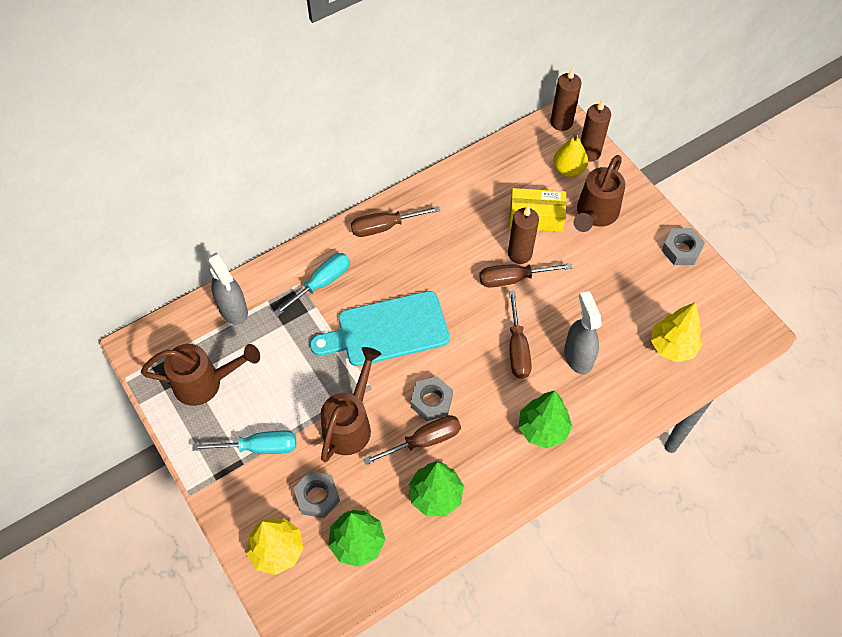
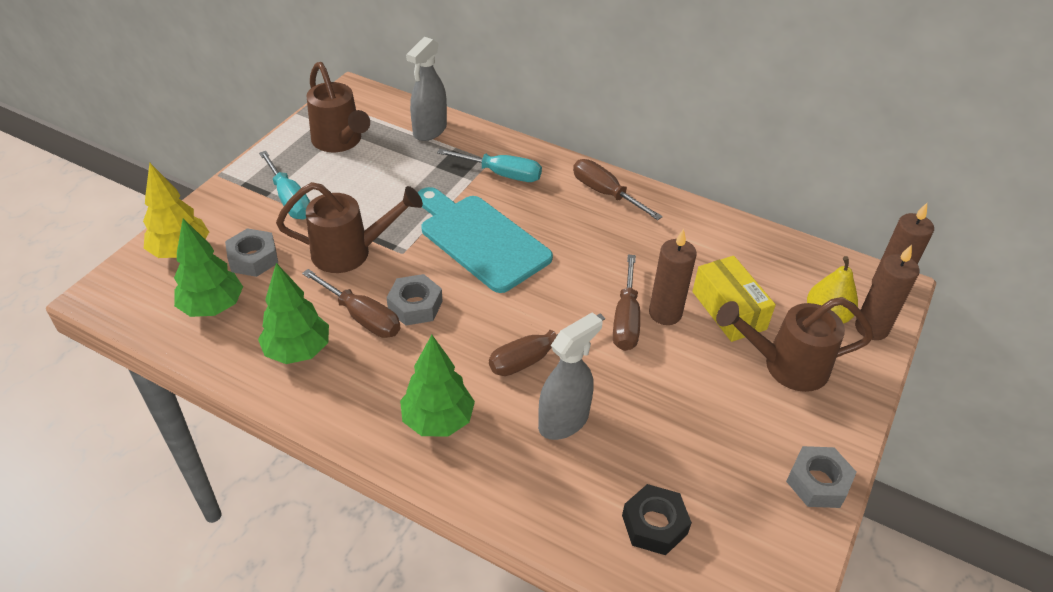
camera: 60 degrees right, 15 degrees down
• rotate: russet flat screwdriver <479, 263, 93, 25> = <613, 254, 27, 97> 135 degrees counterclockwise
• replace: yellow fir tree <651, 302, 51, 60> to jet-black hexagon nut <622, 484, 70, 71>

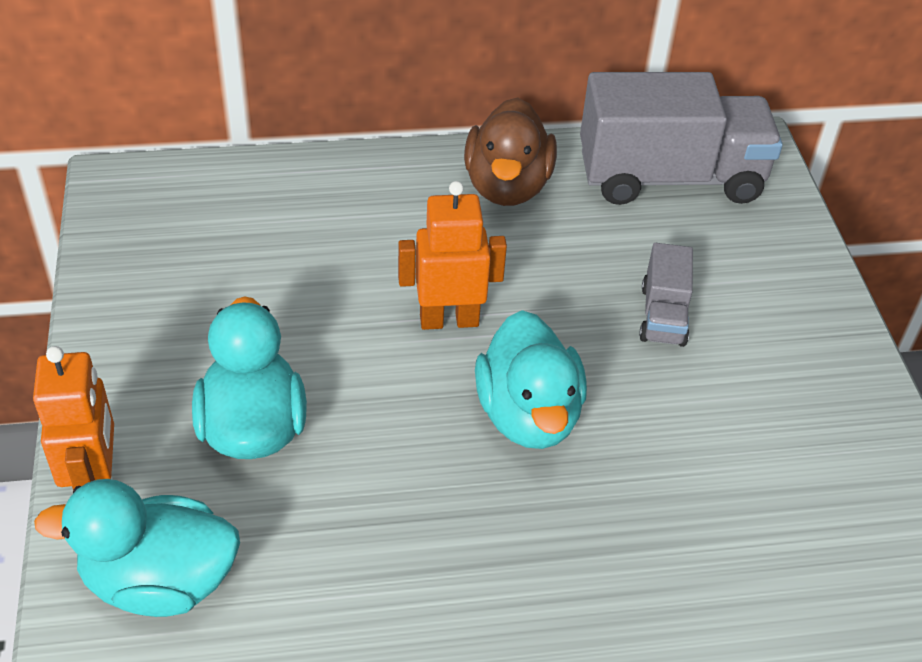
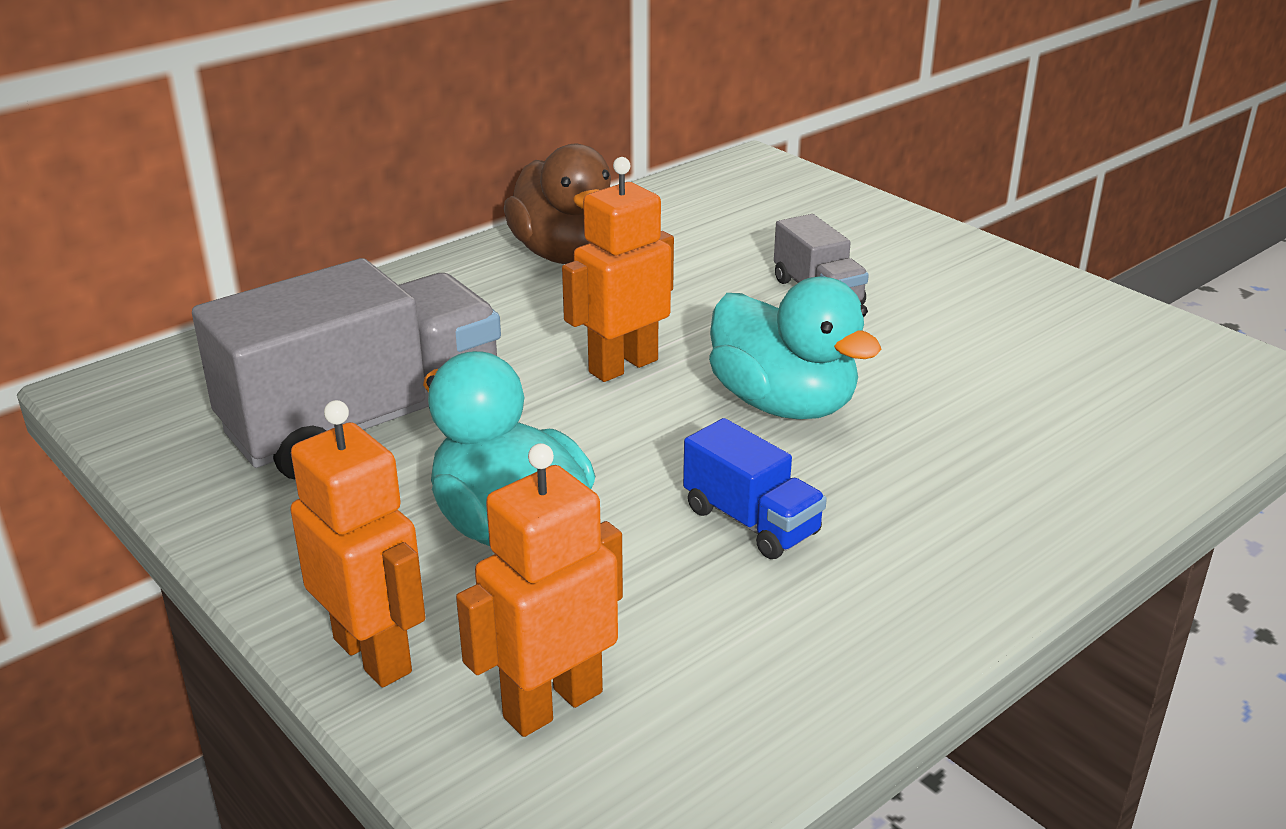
camera: 30 degrees left, 15 degrees down
• move: ash-grey lorry <580, 72, 203, 133> to <192, 258, 309, 221>
• replace: aqua duck <34, 479, 206, 138> to bright orange robot <456, 443, 167, 294>
• insert: blue lorry <683, 418, 144, 141>

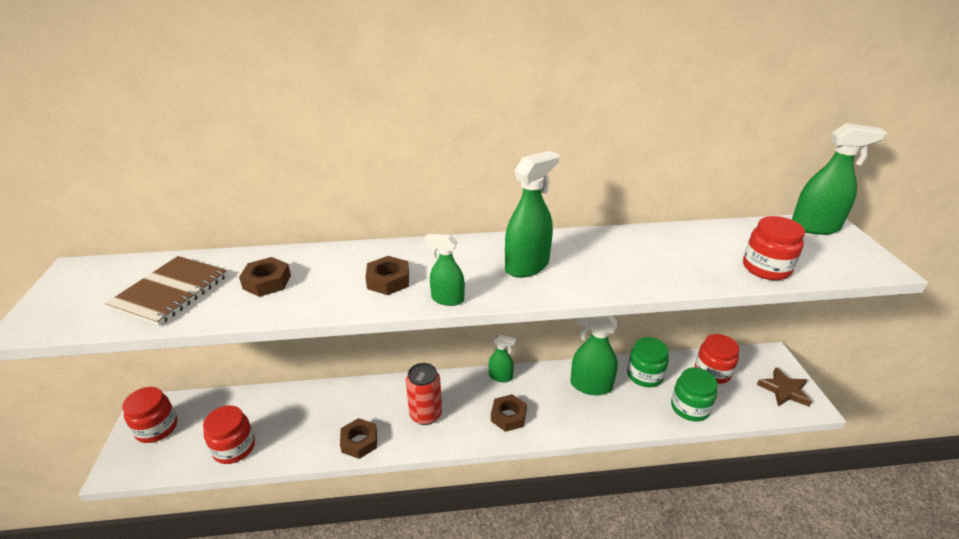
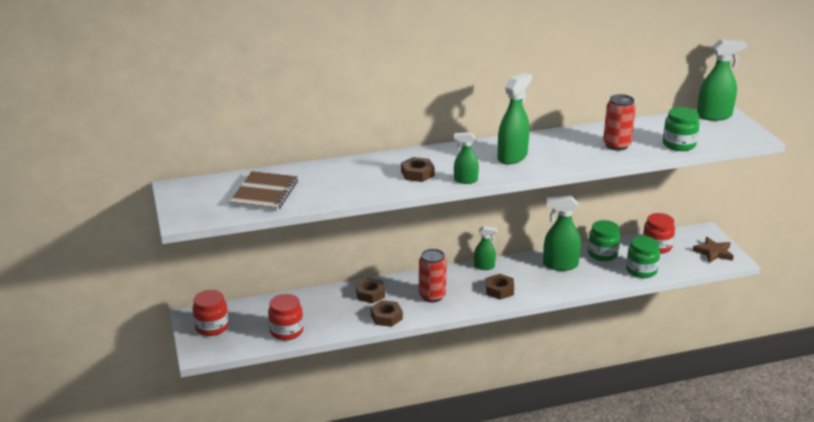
camera: 10 degrees left, 5 degrees down
• move: russet hexagon nut <239, 257, 52, 40> to <356, 277, 29, 26>
• insert: scarlet can <603, 94, 33, 57>
• recolor: scarlet jam jar <743, 216, 62, 64> to emerald jam jar <663, 107, 37, 44>

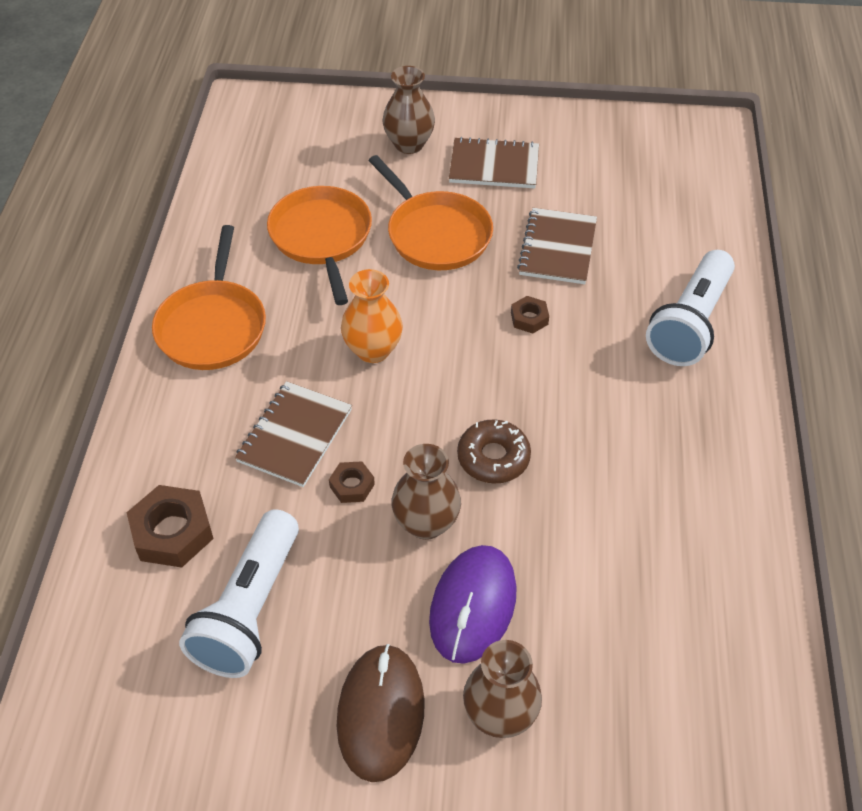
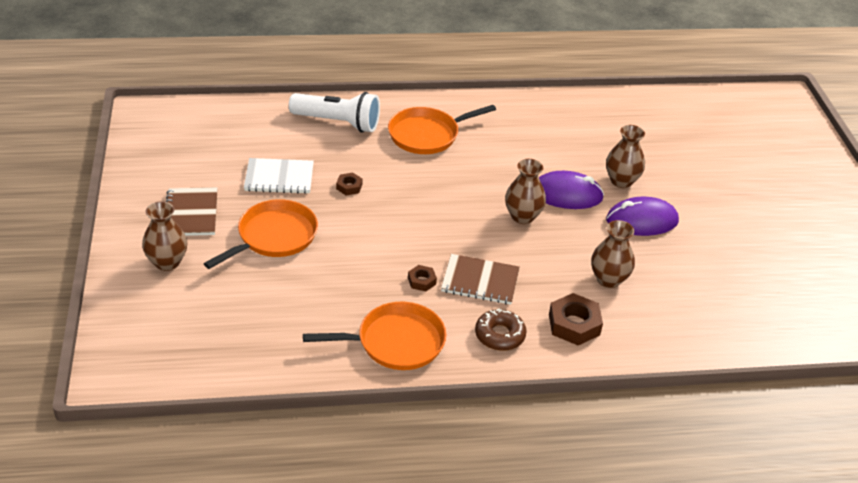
camera: 105 degrees left, 10 degrees down
• recolor: russet exercise book <517, 208, 80, 76> to pure white exercise book <244, 158, 70, 36>
• move: bright orange skillet <267, 186, 105, 119> to <388, 105, 108, 49>
• move: russet hexagon nut <329, 461, 46, 42> to <408, 265, 29, 27>
• move: russet glazed donut <457, 419, 74, 65> to <475, 309, 51, 42>
• replace: pure white pocket torch <179, 509, 120, 169> to russet tall vase <591, 220, 44, 68>
• recolor: russet PC mouse <337, 644, 88, 138> to violet PC mouse <606, 197, 73, 39>
• delete: bright orange tall vase <341, 269, 62, 94>

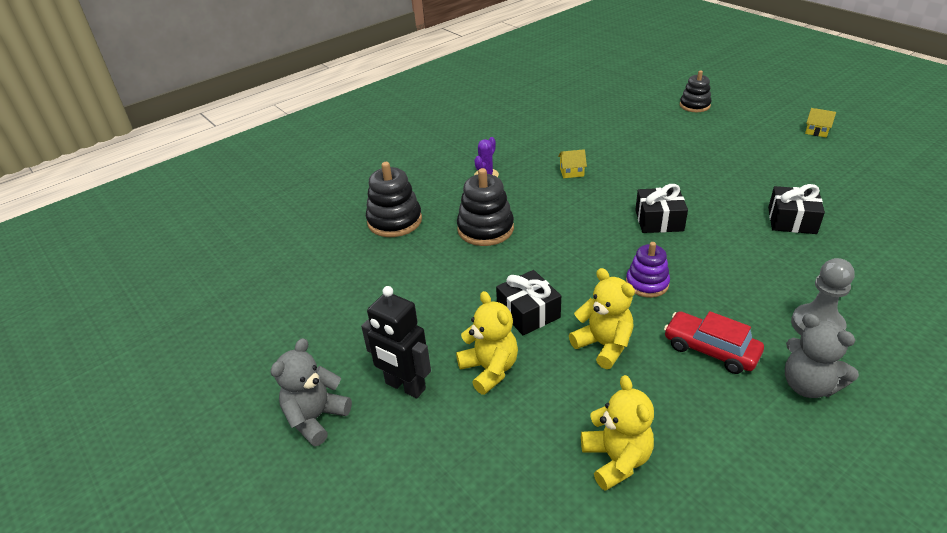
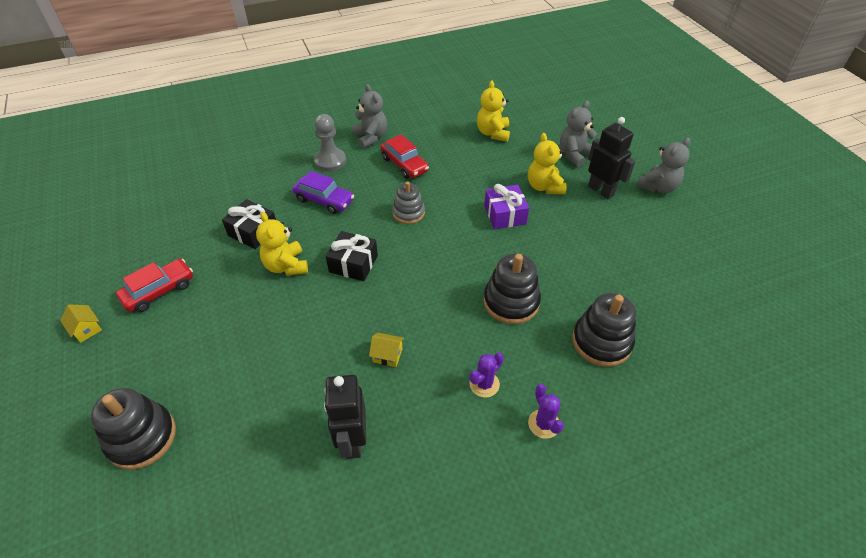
camera: 165 degrees left, 10 degrees up
• resize: jet-black stacking rings <680, 70, 32, 42> = <91, 388, 85, 82> x1.51
• insert: scarlet automobile <116, 259, 77, 53>
• move: yellow stuffed bear <569, 268, 66, 101> to <256, 212, 52, 64>
• insert: violet automobile <292, 171, 62, 43>
• insert: jet-black robot <324, 375, 42, 84>
• recolor: violet stacking rings <626, 242, 44, 56> to ash-grey stacking rings <392, 181, 33, 43>
• recolor: jet-black gift <496, 270, 65, 65> to violet gift <484, 184, 45, 45>
• insert: violet saguaro cactus <528, 384, 36, 55>
• insert: ash-grey stuffed bear <560, 101, 37, 66>

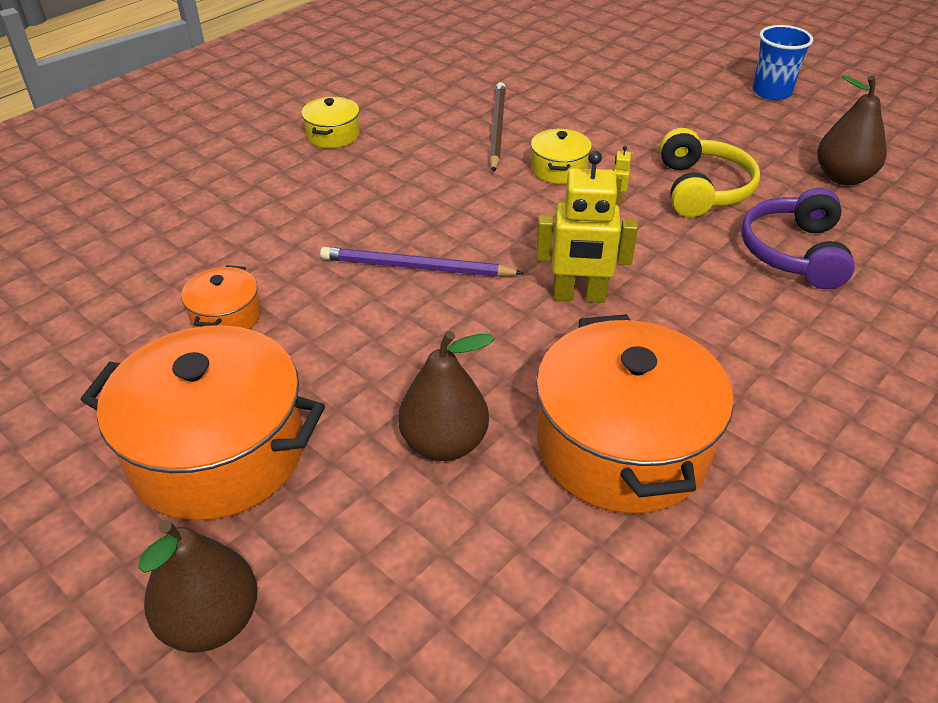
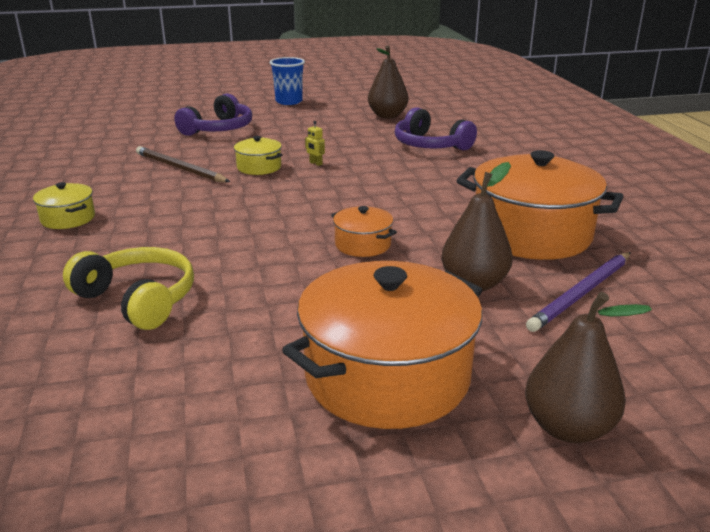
camera: 55 degrees left, 15 degrees down
• move: yellow headphones <660, 128, 100, 89> to <63, 247, 131, 83>
• insert: violet headphones <174, 94, 78, 42>
• move: bright orange stockpot <181, 265, 80, 64> to <331, 206, 66, 51>
• move: violet pencil <320, 247, 203, 30> to <526, 252, 105, 80>
• delete: yellow robot <536, 151, 102, 152>

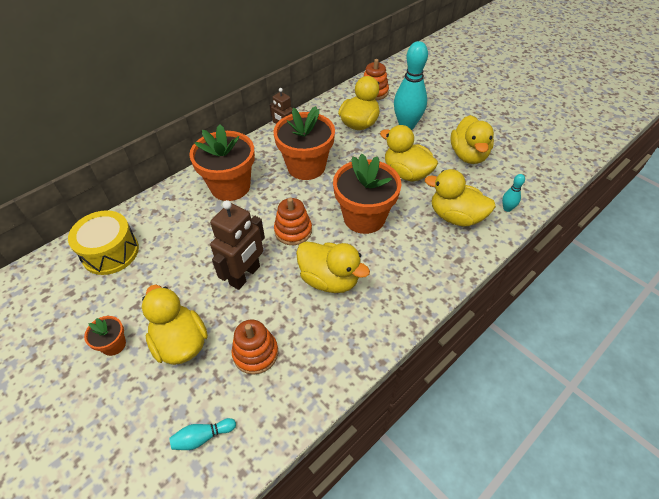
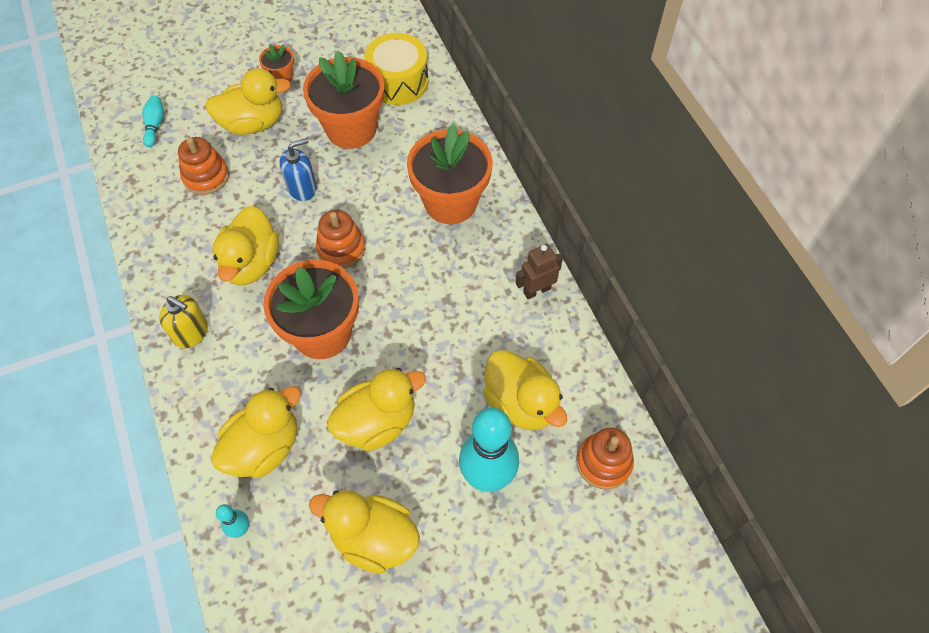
camera: 110 degrees right, 10 degrees up
• insert: yellow soap dispenser <159, 295, 49, 53>
• rotate: yellow duck <296, 241, 74, 52> = <212, 206, 67, 79> 45 degrees counterclockwise
• replace: russet robot <210, 200, 55, 90> to blue soap dispenser <280, 138, 37, 63>
• move: bright orange flower pot <273, 106, 62, 74> to <303, 51, 81, 98>

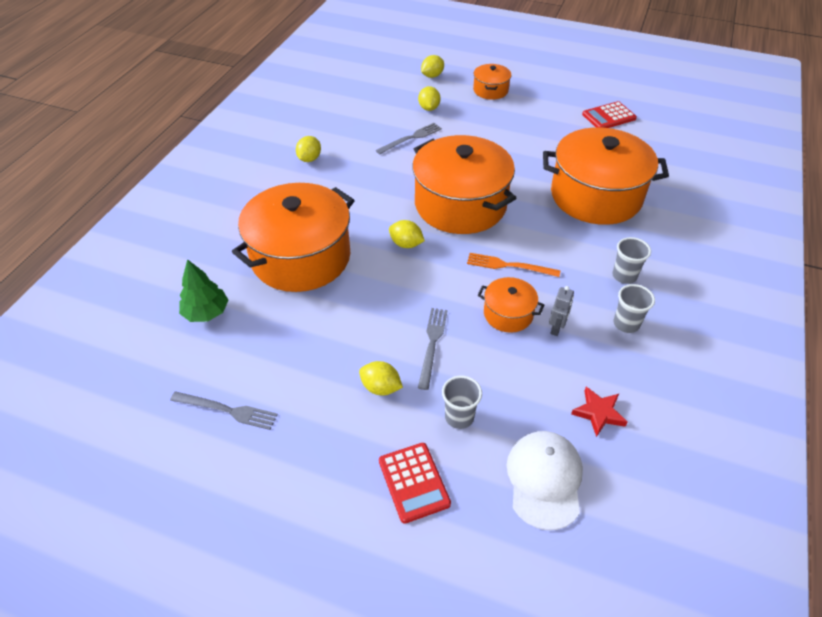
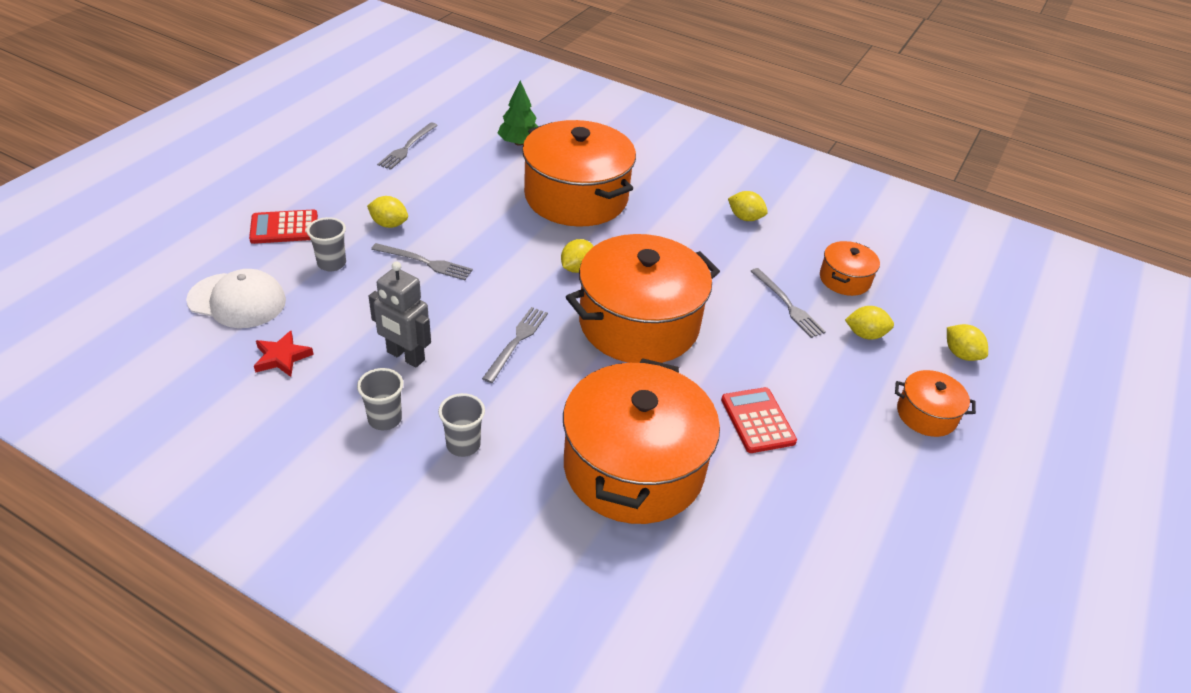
camera: 95 degrees right, 5 degrees down
• rotate: yellow citrus fruit <359, 361, 44, 35> = <367, 196, 41, 32> 75 degrees clockwise
• resize: ash-grey robot <549, 286, 25, 50> = <369, 261, 62, 106> x1.66
• recolor: bright orange fork <467, 253, 93, 24> to ash-grey fork <482, 307, 66, 76>
• move: scarlet adding machine <582, 101, 55, 27> to <721, 387, 76, 66>
• move: bright orange stockpot <478, 277, 66, 56> to <820, 241, 60, 55>

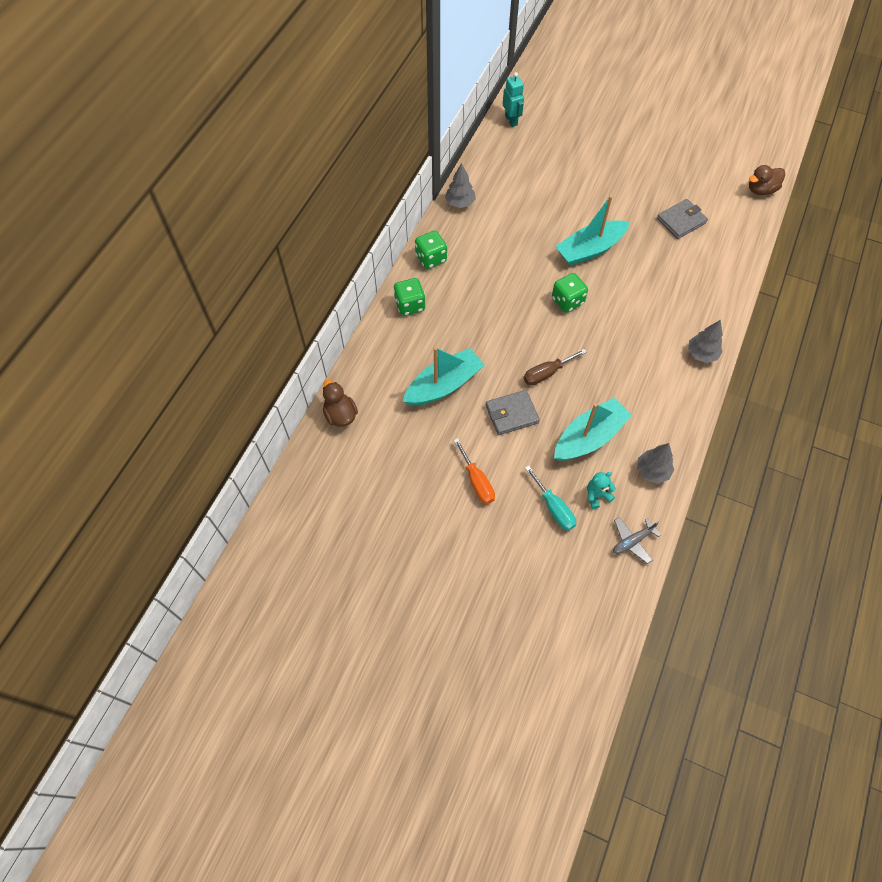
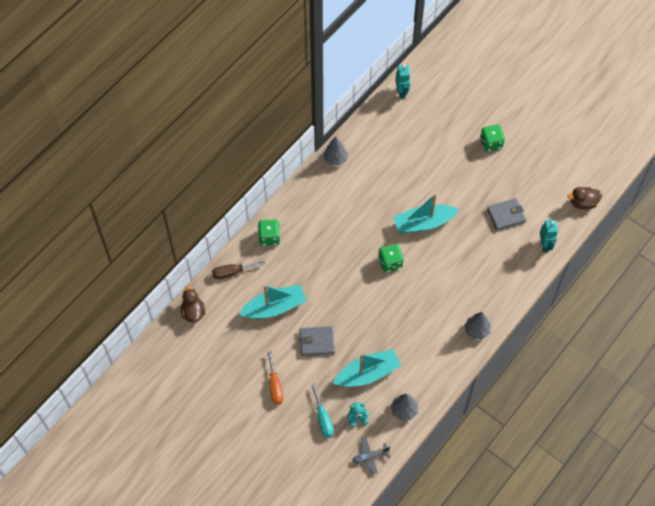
camera: 15 degrees right, 0 degrees up
• move: russet flat screwdriver <524, 349, 63, 36> to <212, 261, 53, 18>
• move: emerald game die <415, 230, 32, 39> to <480, 124, 25, 28>
• insert: aqua robot <540, 220, 18, 32>

